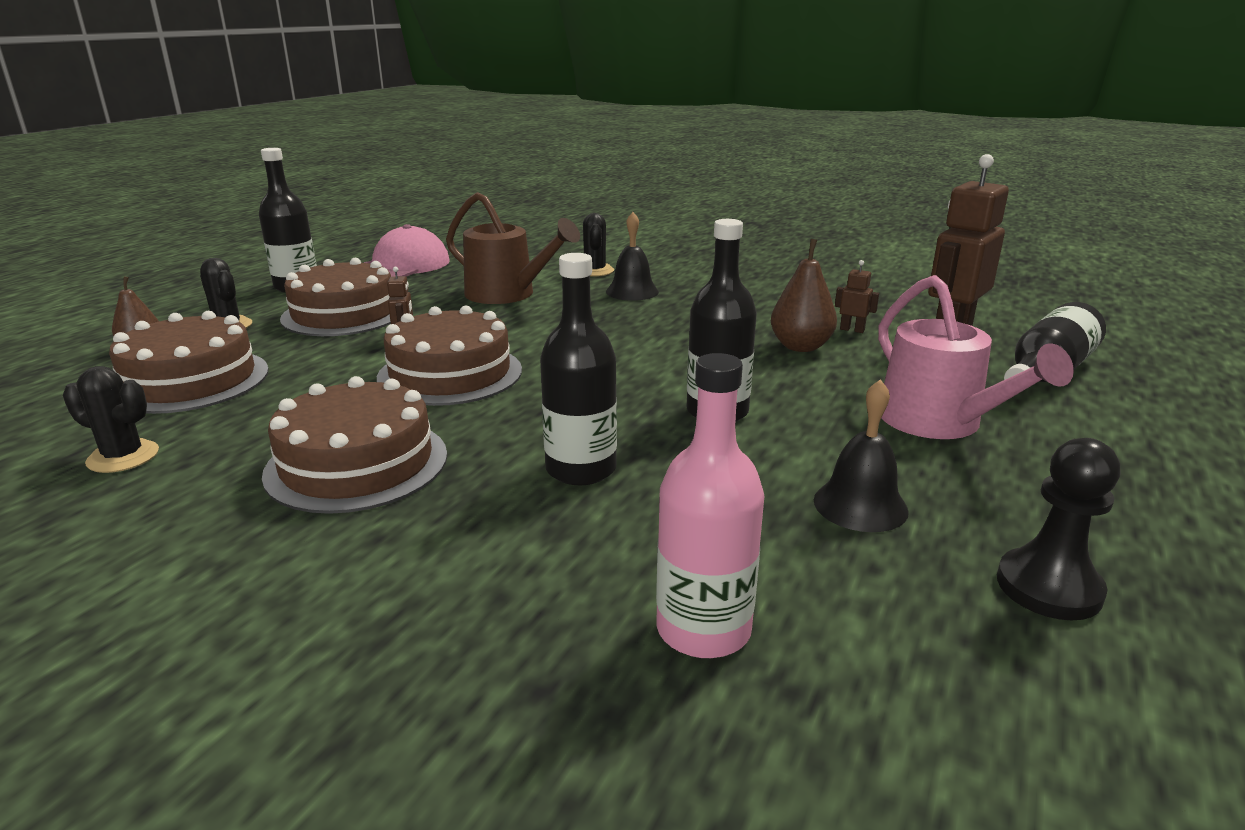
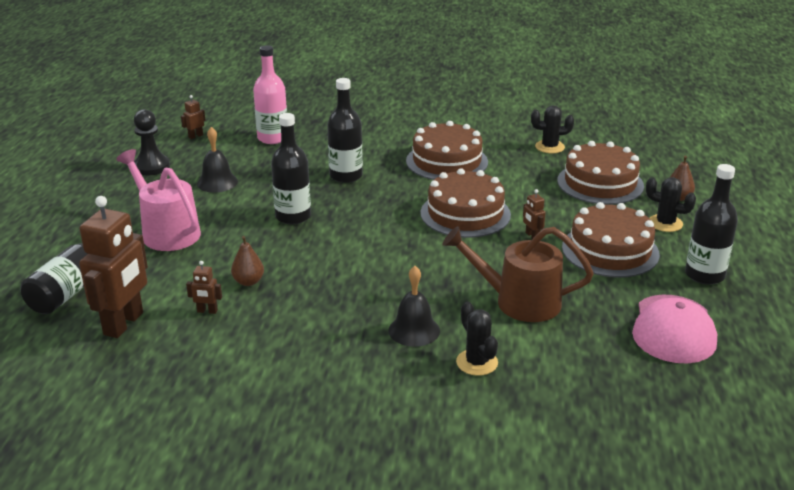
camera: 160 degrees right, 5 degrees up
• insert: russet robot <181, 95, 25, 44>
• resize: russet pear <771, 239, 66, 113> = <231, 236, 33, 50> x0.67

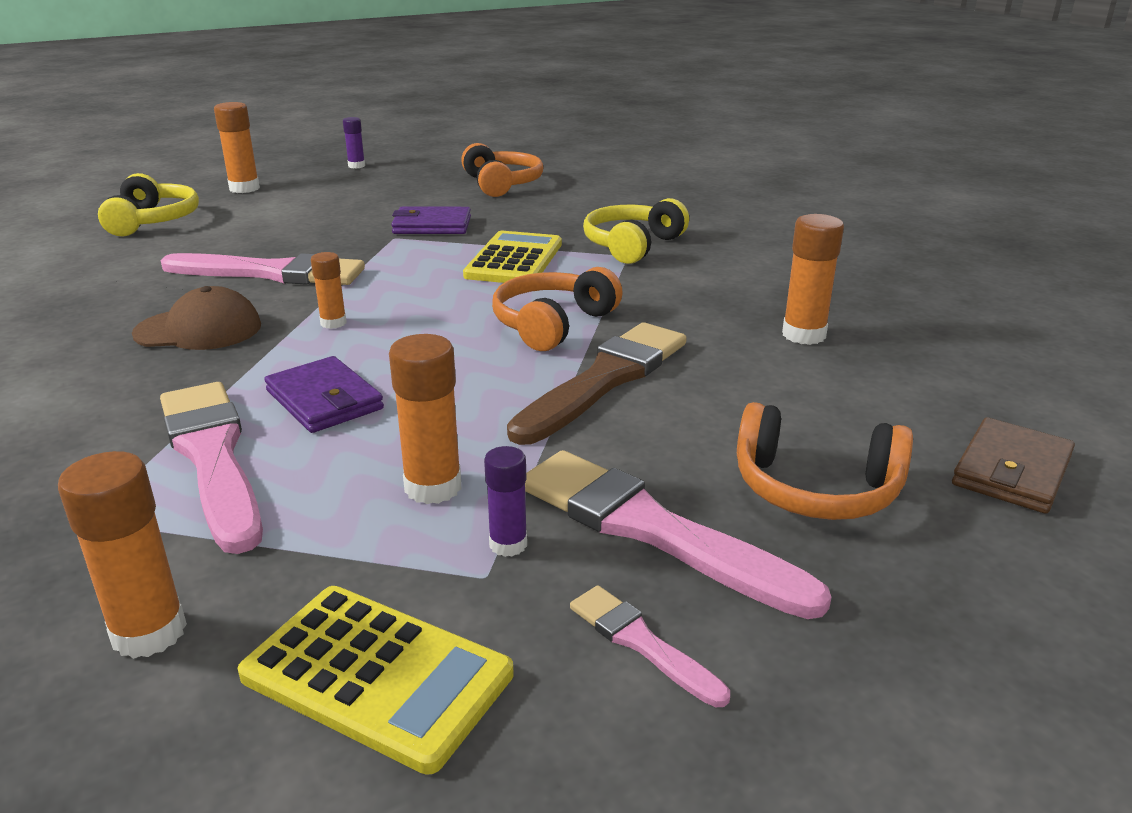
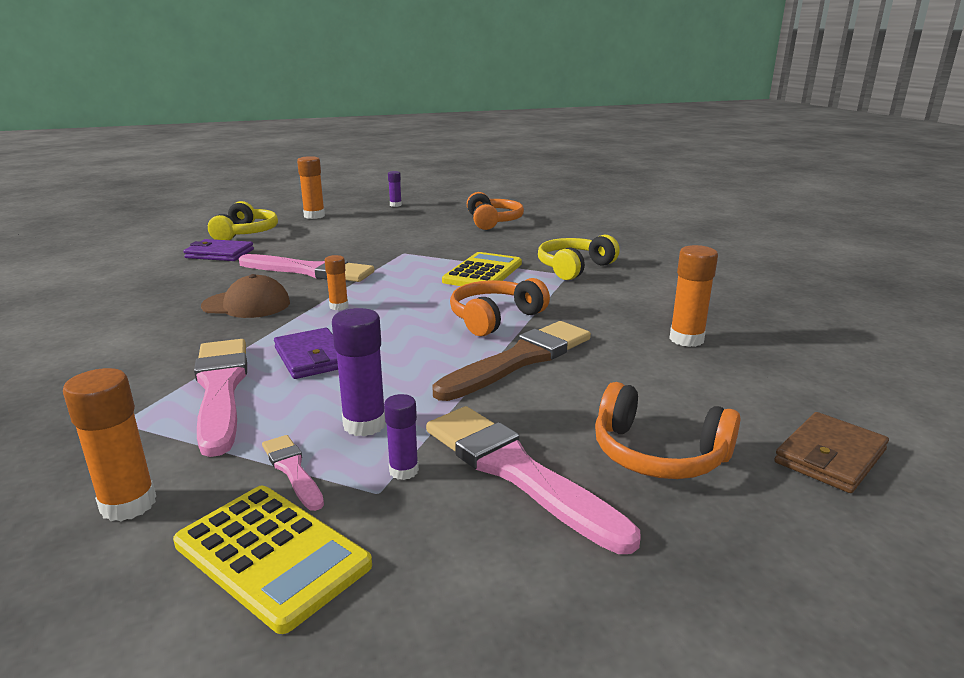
camera: 10 degrees right, 5 degrees down
• move: violet wallet <391, 206, 80, 28> to <183, 239, 71, 22>
• move: pink paintbrush <570, 585, 160, 122> to <262, 435, 62, 76>
• recolor: bright orange glue <389, 334, 72, 170> to violet glue <332, 308, 54, 128>

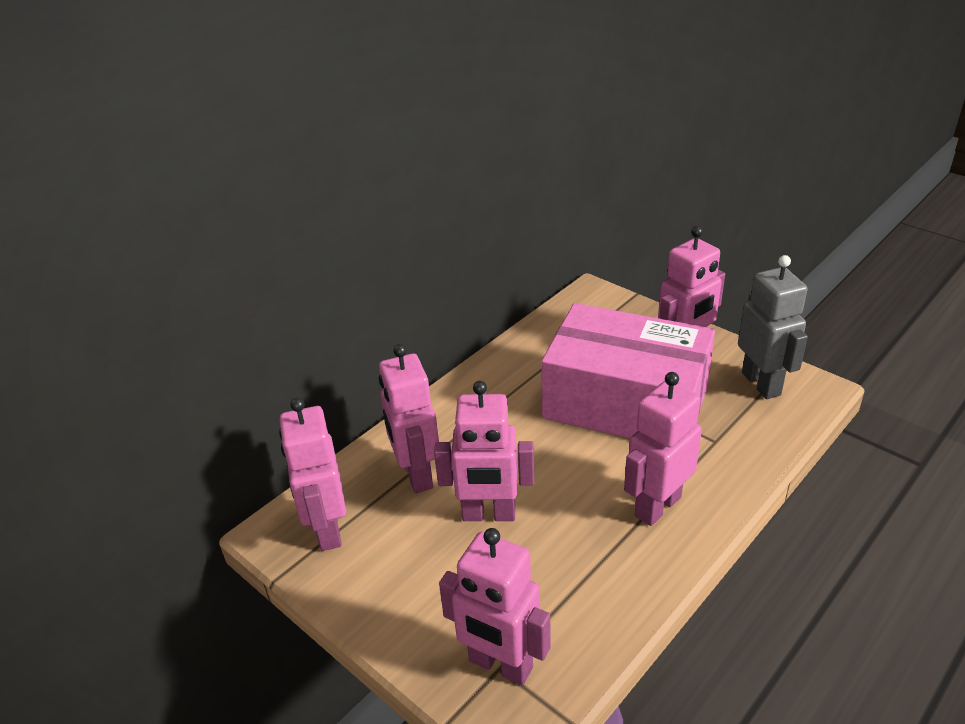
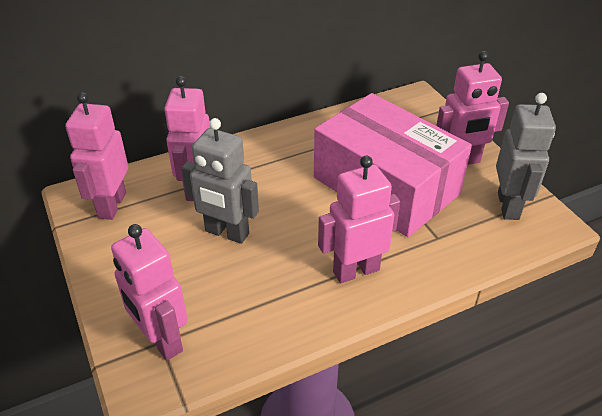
camera: 20 degrees right, 5 degrees up
• recolor: pink robot <434, 381, 100, 140> to ash-grey robot <182, 118, 77, 126>

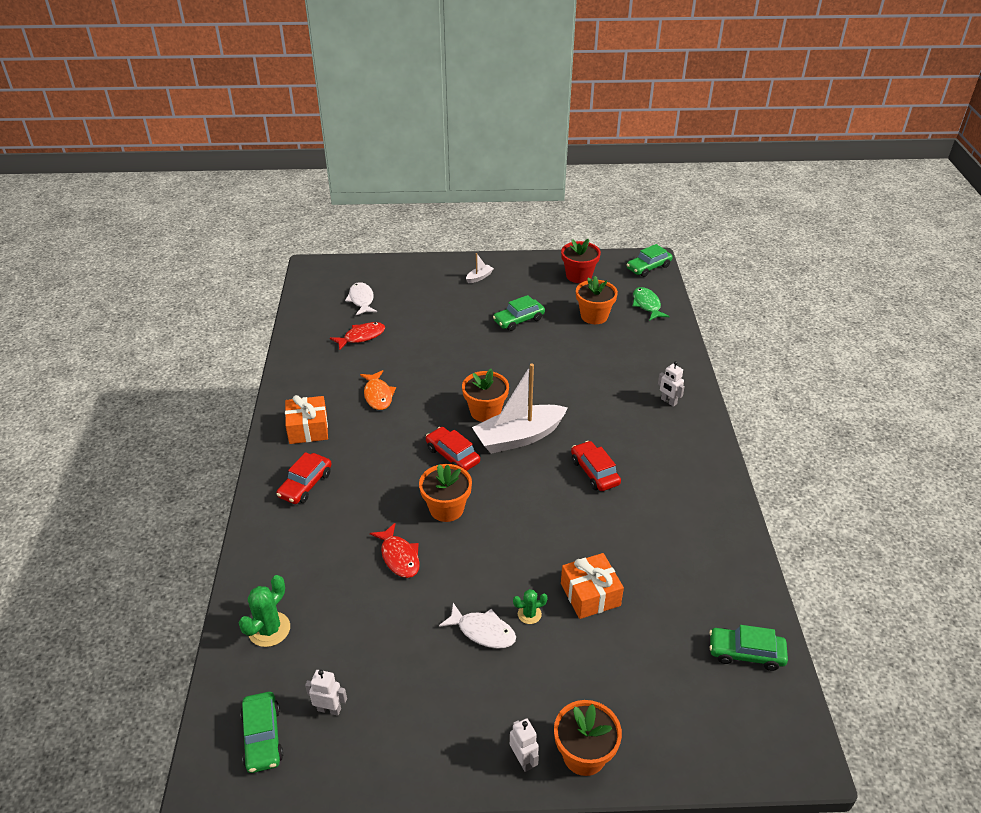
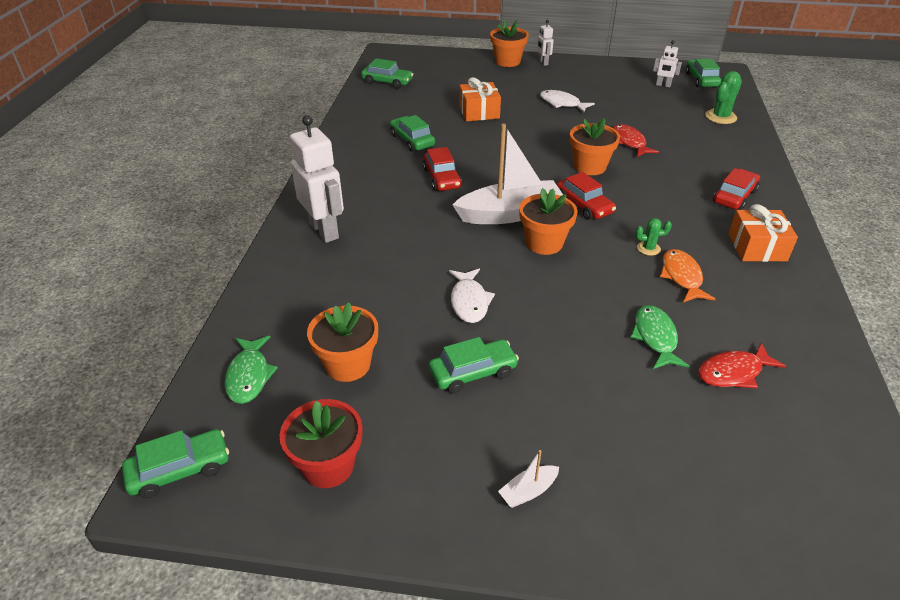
camera: 170 degrees left, 0 degrees up
• resize: pure white robot <658, 361, 27, 46> = <290, 115, 54, 128> x2.04
• insert: emerald automobile <390, 115, 45, 37>
• move: pure white fish figure <345, 282, 32, 33> to <449, 269, 46, 54>
• insert: emerald fish figure <631, 305, 58, 64>
• move: emerald saguaro cactus <513, 589, 35, 35> to <635, 218, 37, 38>

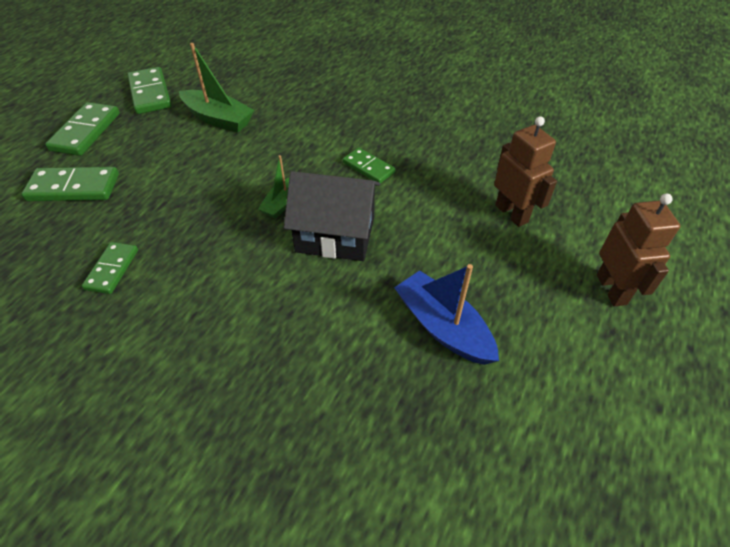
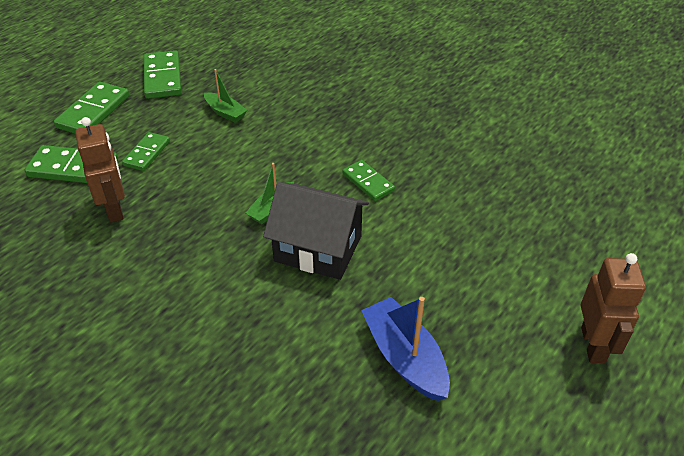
camera: 10 degrees right, 5 degrees down
• move: russet robot <494, 116, 63, 111> to <75, 117, 50, 105>
• move: emerald domino <82, 242, 56, 52> to <122, 132, 48, 39>
• resize: emerald toy boat <179, 43, 75, 90> = <204, 69, 43, 54> x0.61

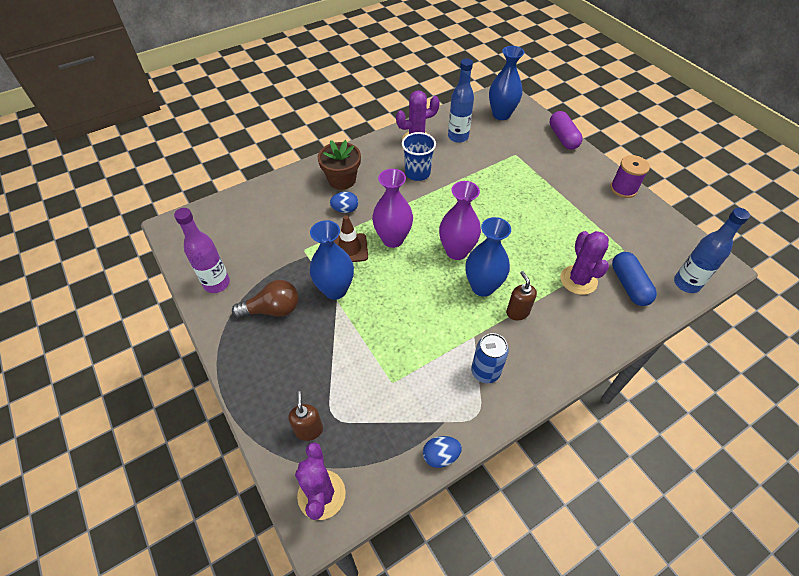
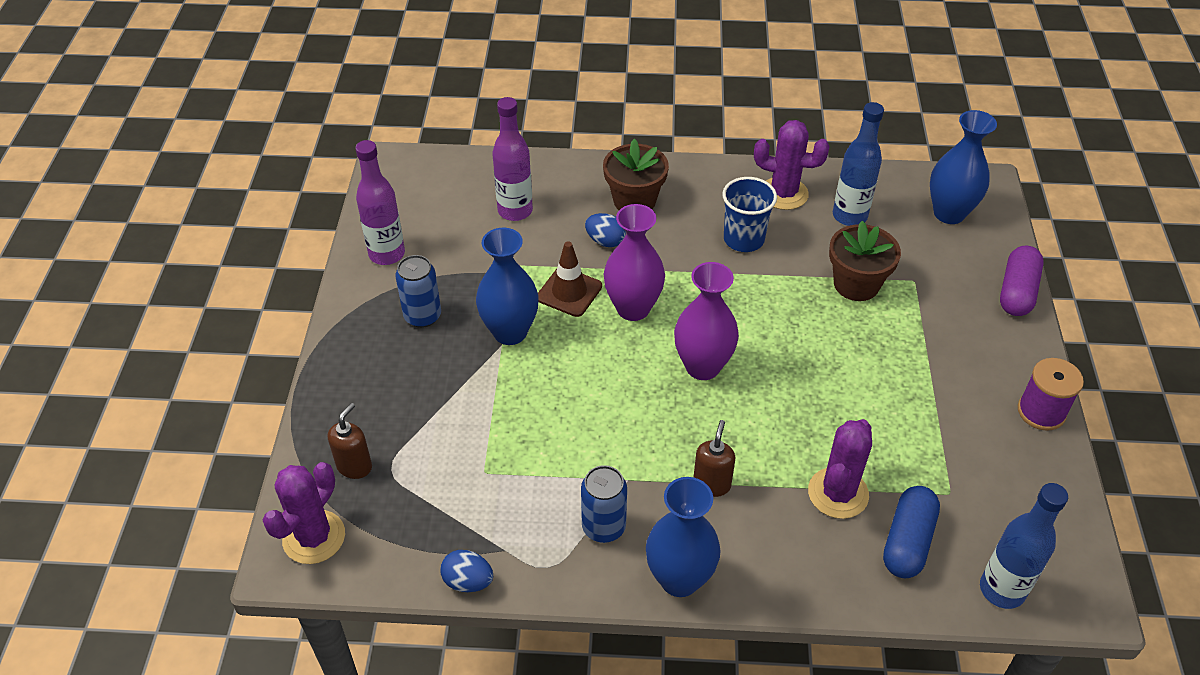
camera: 35 degrees right, 5 degrees down
• replace: russet lightbulb <232, 280, 66, 38> to blue can <395, 255, 46, 73>
• insert: violet drink bottle <492, 97, 41, 124>
• move: blue tall vase <465, 217, 46, 80> to <646, 477, 75, 120>
• insert: russet flower pot <829, 221, 72, 80>

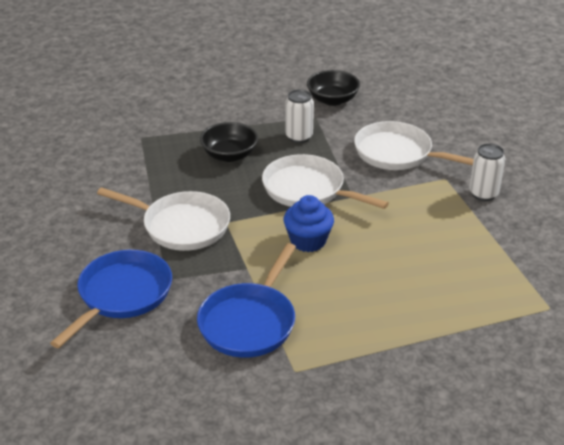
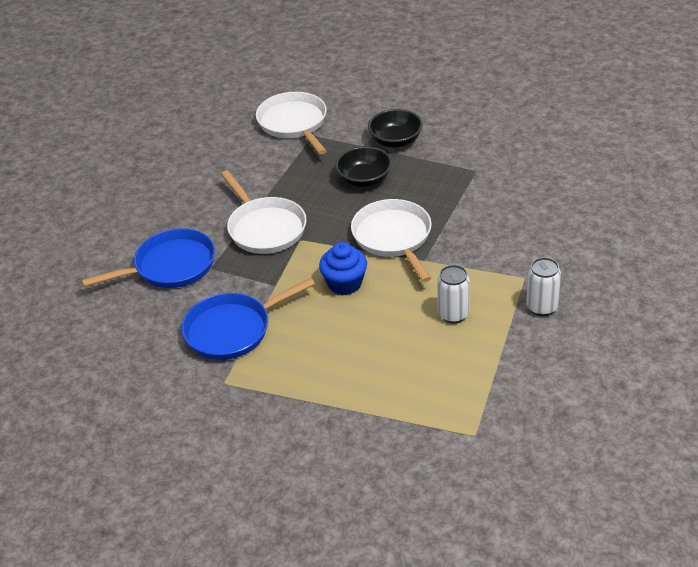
camera: 40 degrees right, 5 degrees up
• move: pure white skillet <354, 121, 120, 49> to <256, 92, 71, 62>
• move: jet-black serving bowl <307, 70, 53, 36> to <368, 109, 55, 39>
• move: pure white can <285, 89, 29, 54> to <437, 265, 33, 58>

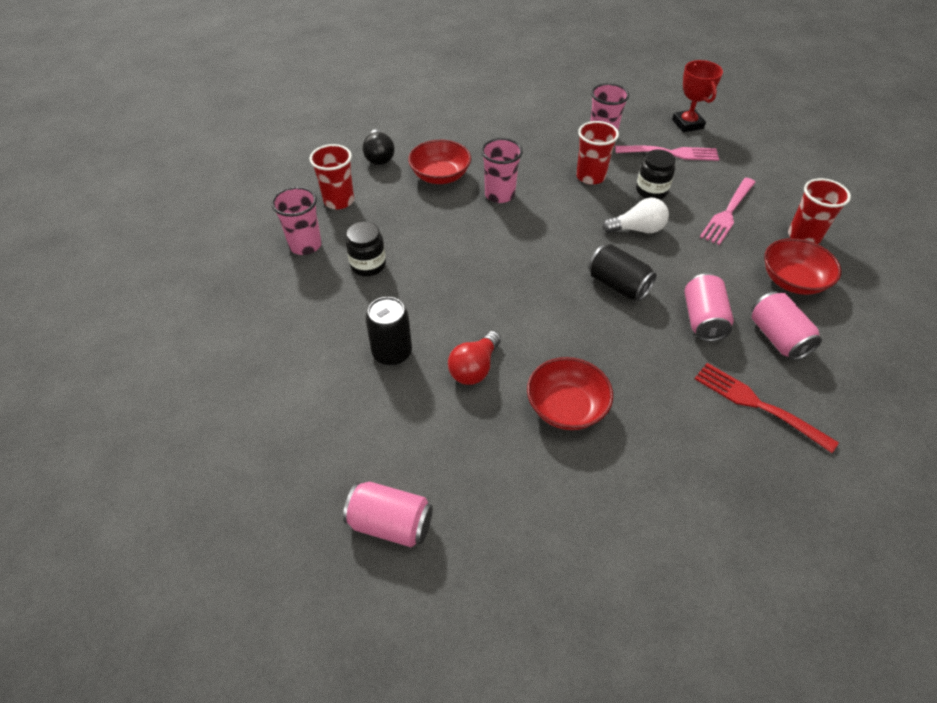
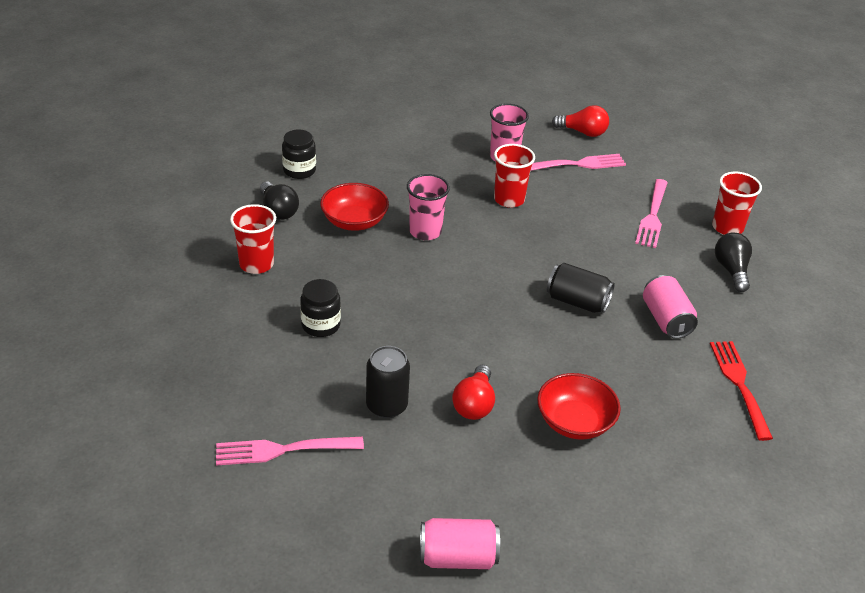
camera: 20 degrees left, 10 degrees down
• insert: pink fork <216, 437, 148, 29>
• move: jet-black jam jar <636, 149, 40, 50> to <282, 130, 34, 49>
• replace: scarlet trophy <672, 60, 51, 72> to scarlet lightbulb <552, 105, 57, 32>
• rotate: scarlet fork <695, 363, 144, 90> = <710, 341, 63, 100> 60 degrees clockwise
• replace: scarlet serving bowl <764, 238, 77, 57> to jet-black lightbulb <715, 233, 37, 59>
• delete: pink tumbler <271, 187, 51, 68>
• delete: pure white lightbulb <602, 198, 67, 35>
• delete: pink can <751, 292, 71, 68>

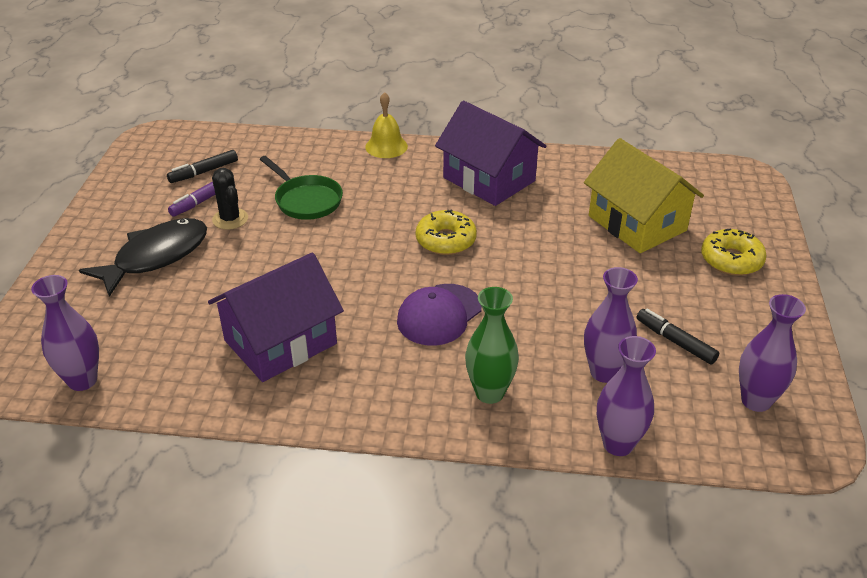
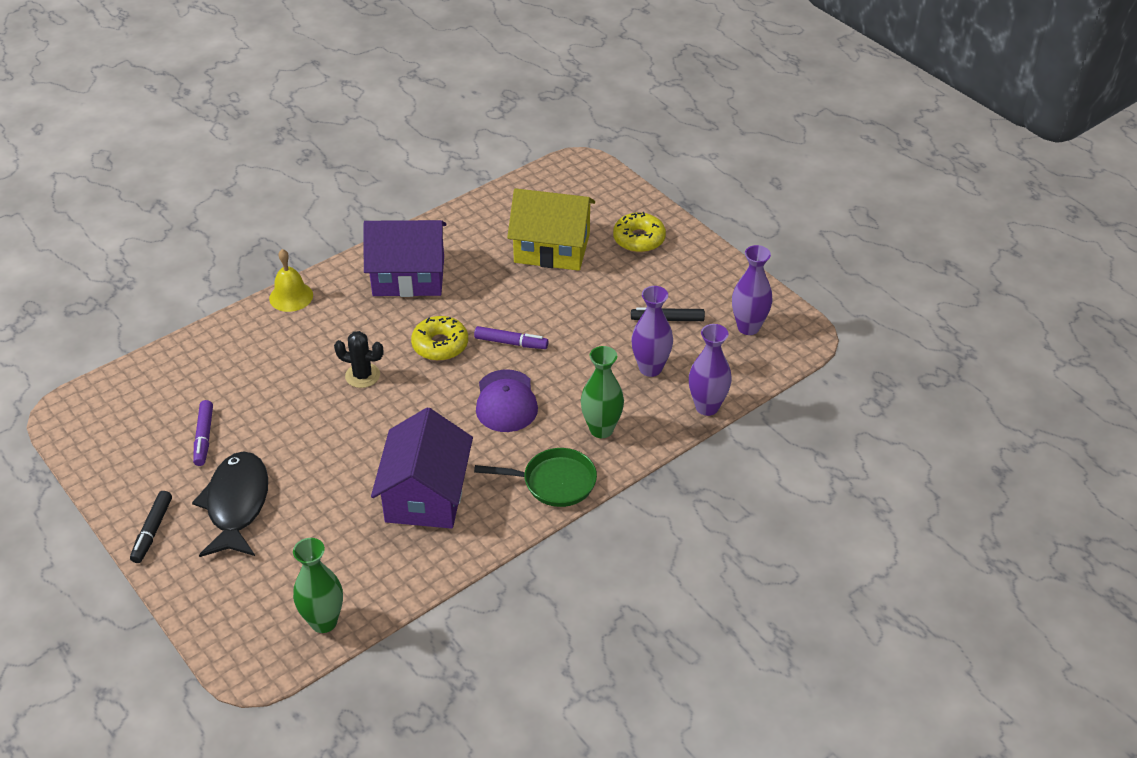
camera: 45 degrees left, 5 degrees up
• move: jet-black marker <167, 150, 71, 33> to <130, 491, 42, 72>
• recolor: violet tall vase <31, 275, 68, 116> to emerald tall vase <293, 538, 50, 95>
• move: jet-black saguaro cactus <212, 168, 36, 62> to <334, 331, 49, 57>
• insert: violet marker <474, 326, 74, 23>
• move: emerald skillet <260, 156, 83, 64> to <474, 448, 123, 59>

